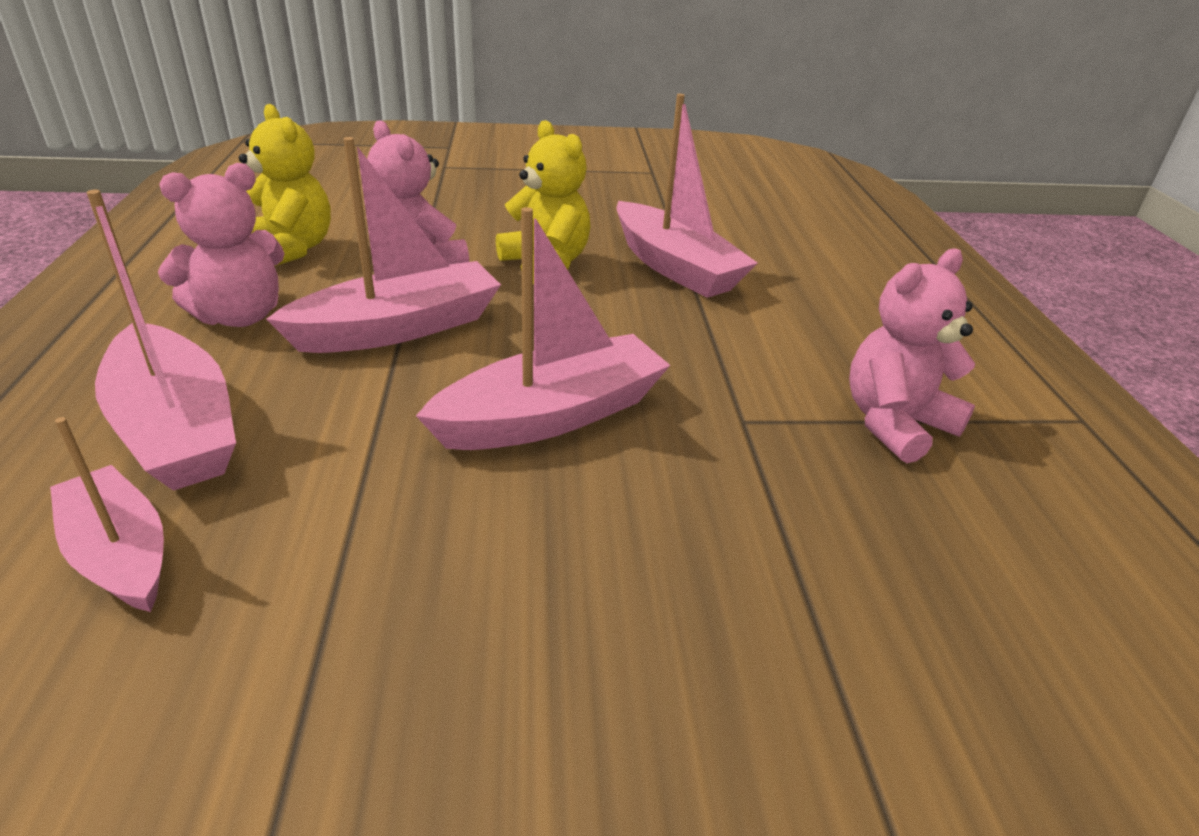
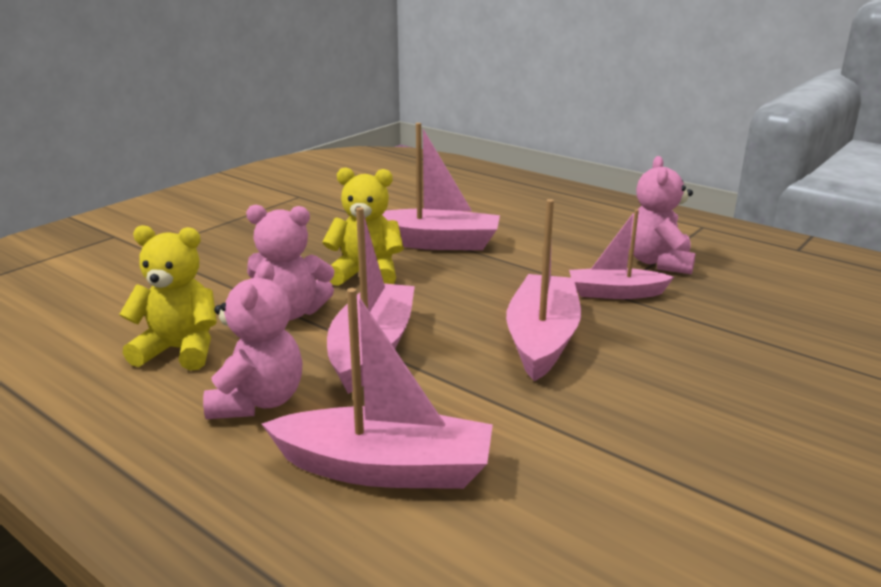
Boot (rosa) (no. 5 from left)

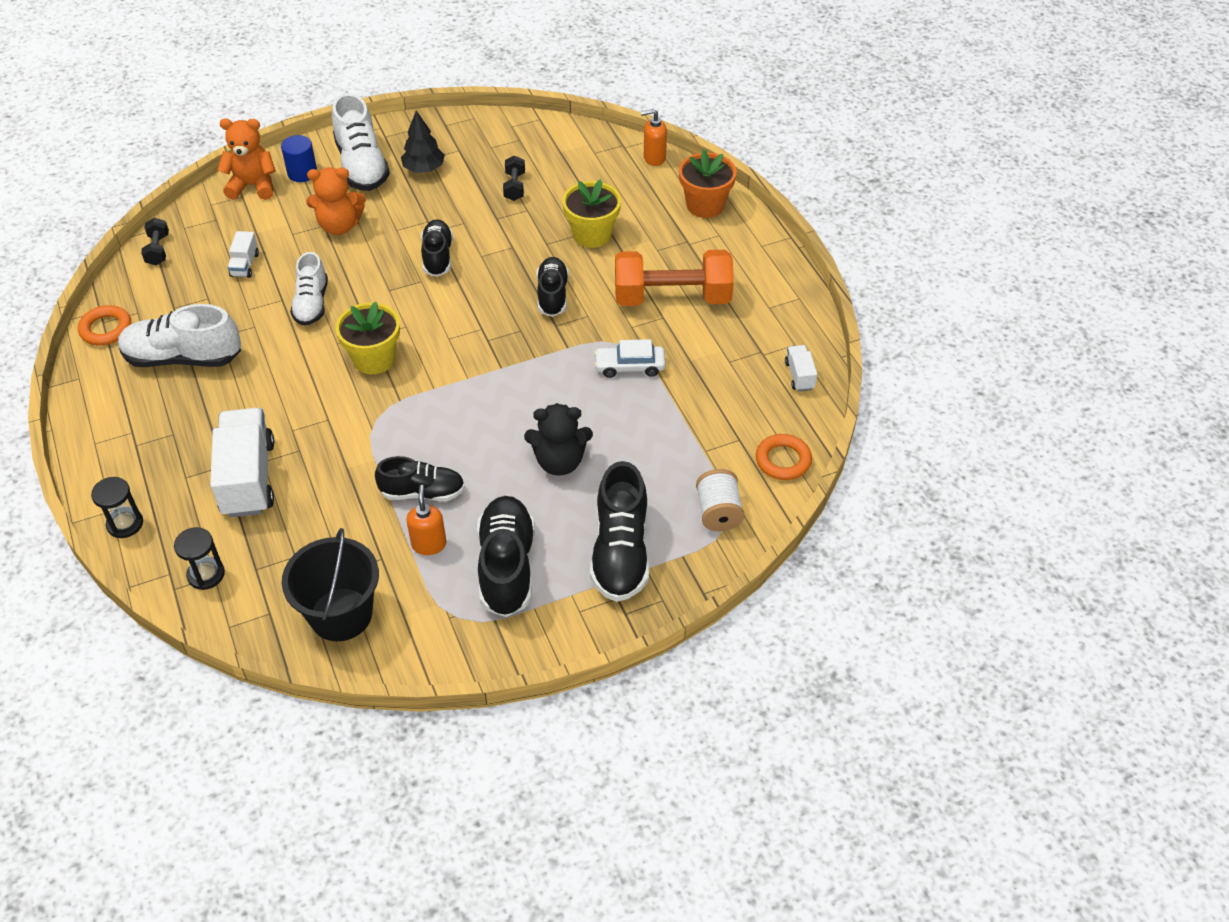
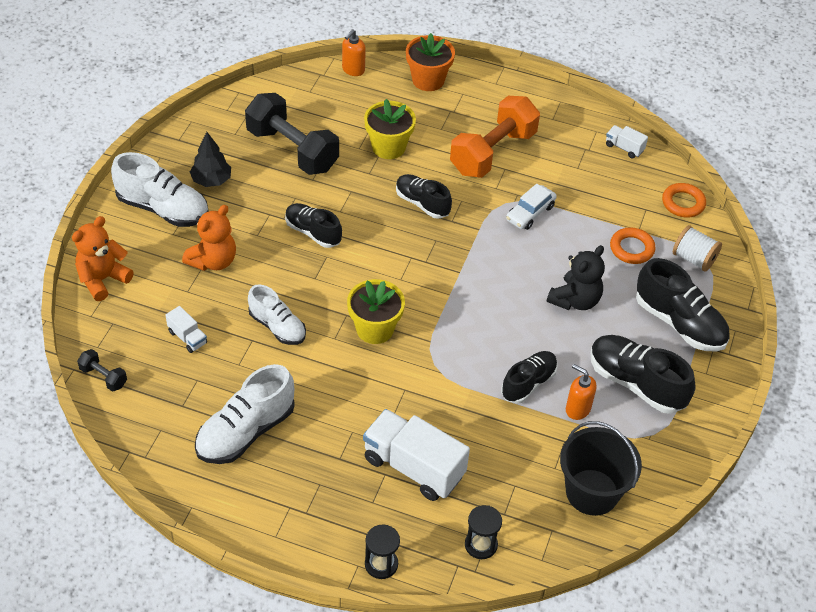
Vollzylinder (blau)
Hantel (schwarz) (no. 2 from left)
Ring (orange) (no. 1 from left)

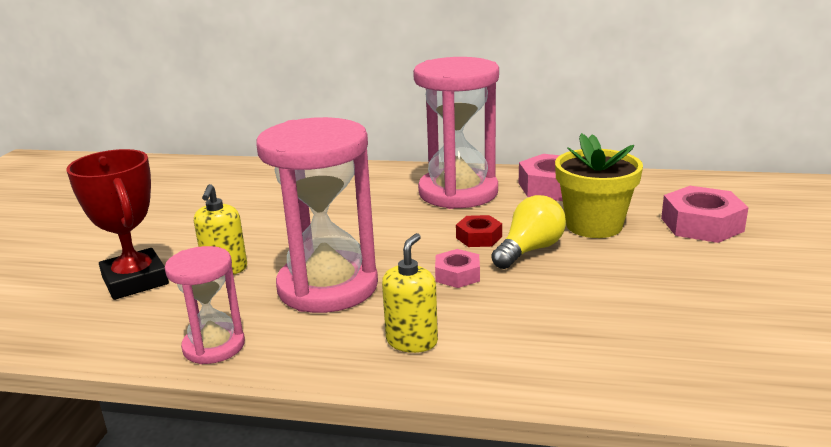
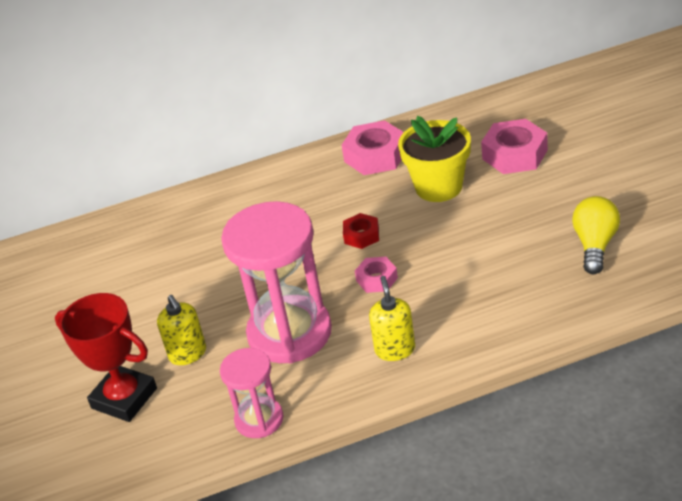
Sanduhr (rosa) (no. 3 from left in the first image)
Glühbirne (gelb)

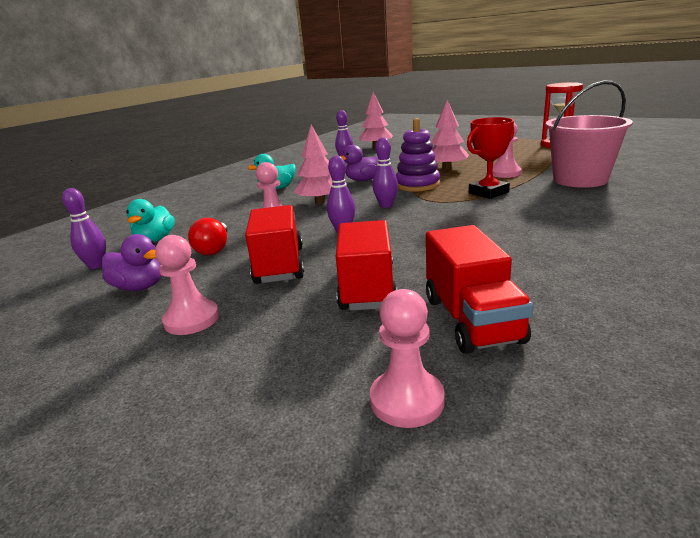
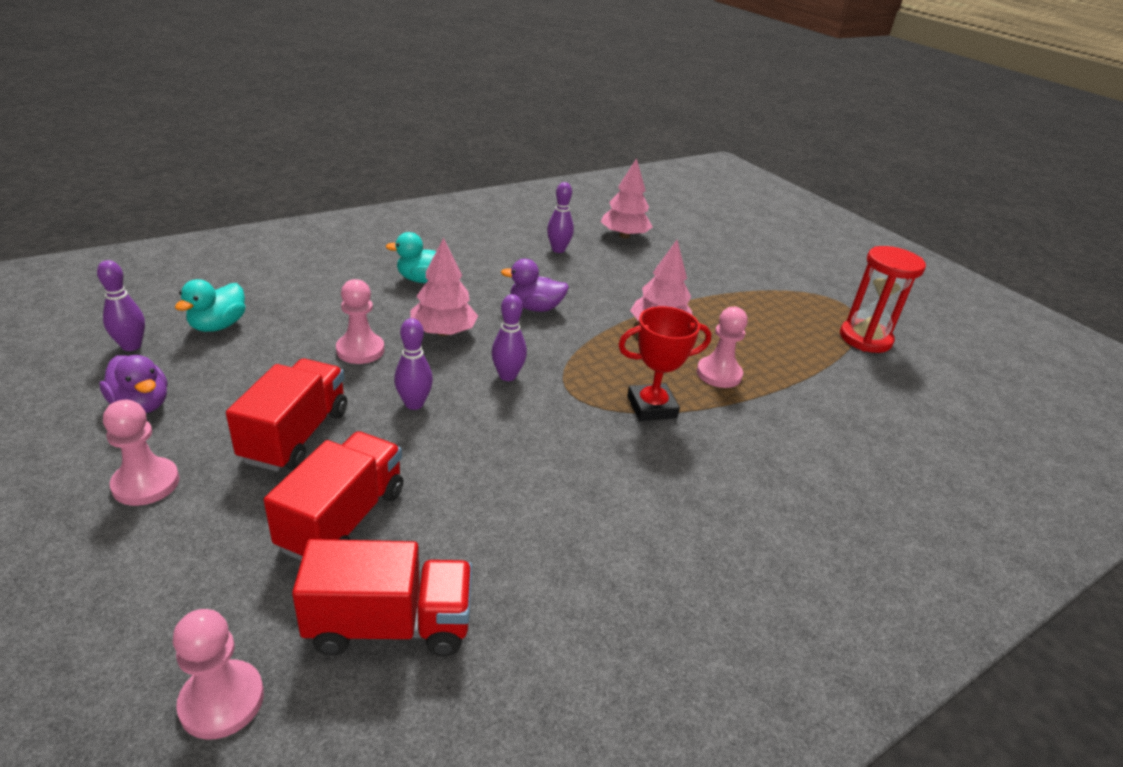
Eimer (rosa)
Stapelspielzeug (lila)
Glühbirne (rot)
Lastwagen (rot) (no. 3 from left)

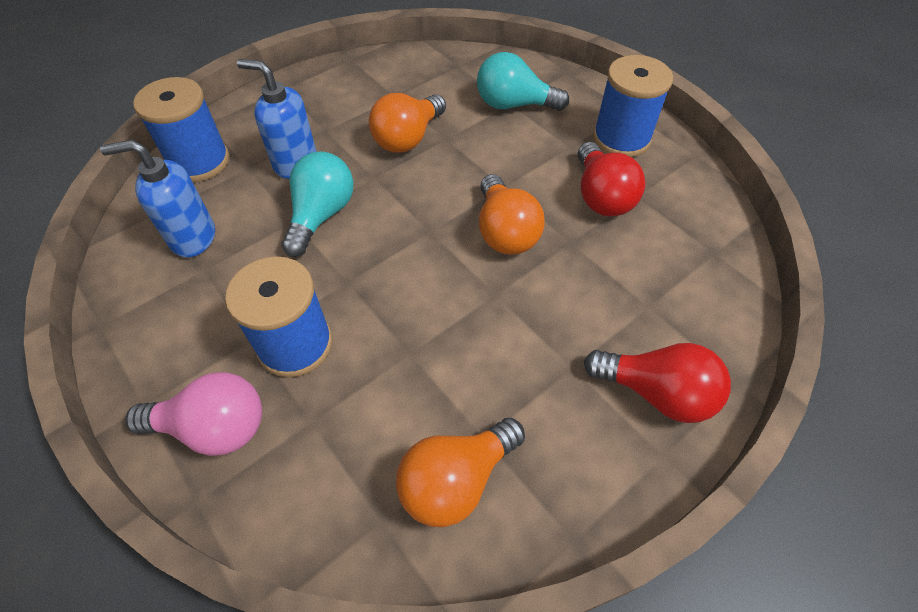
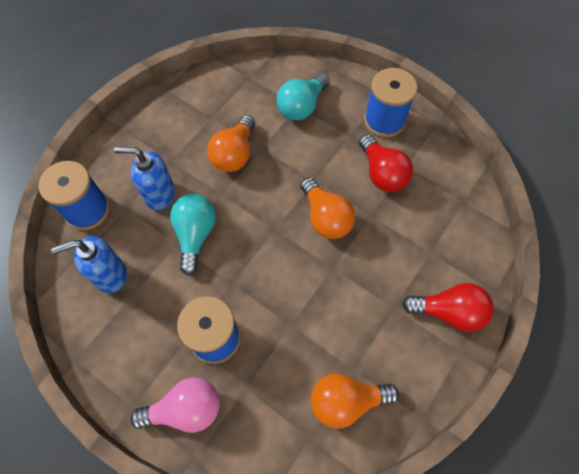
Glühbirne (türkis) (no. 2 from left)
Glühbirne (orange) (no. 3 from left)

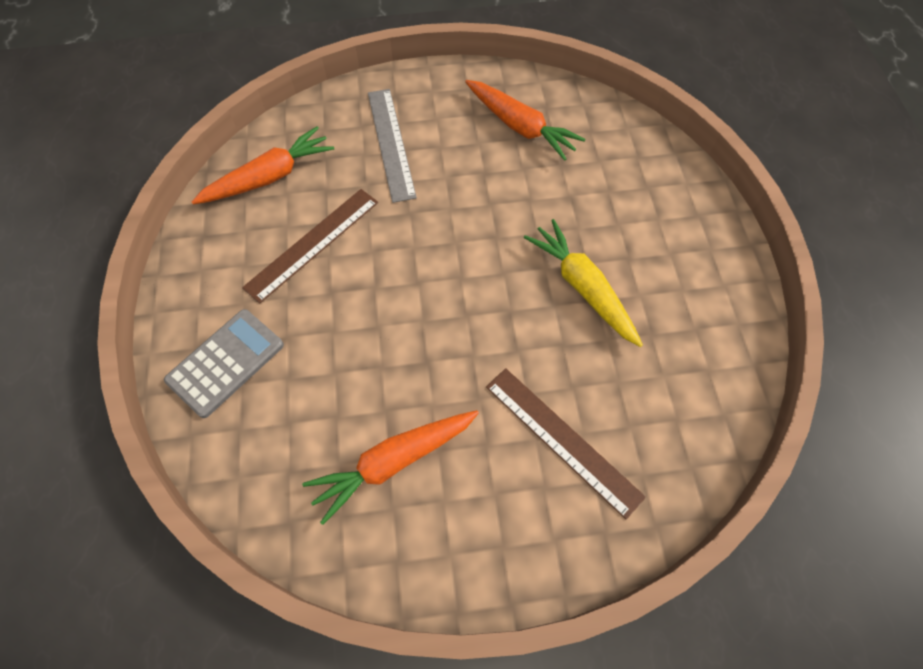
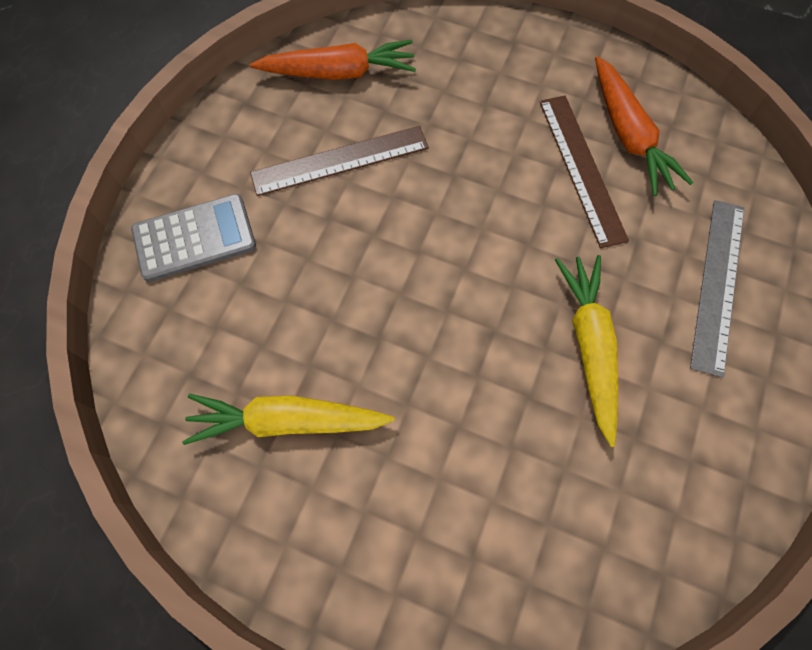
Lineal (grau)
Lineal (braun) (no. 2 from left)
Karotte (gelb) (no. 1 from left)

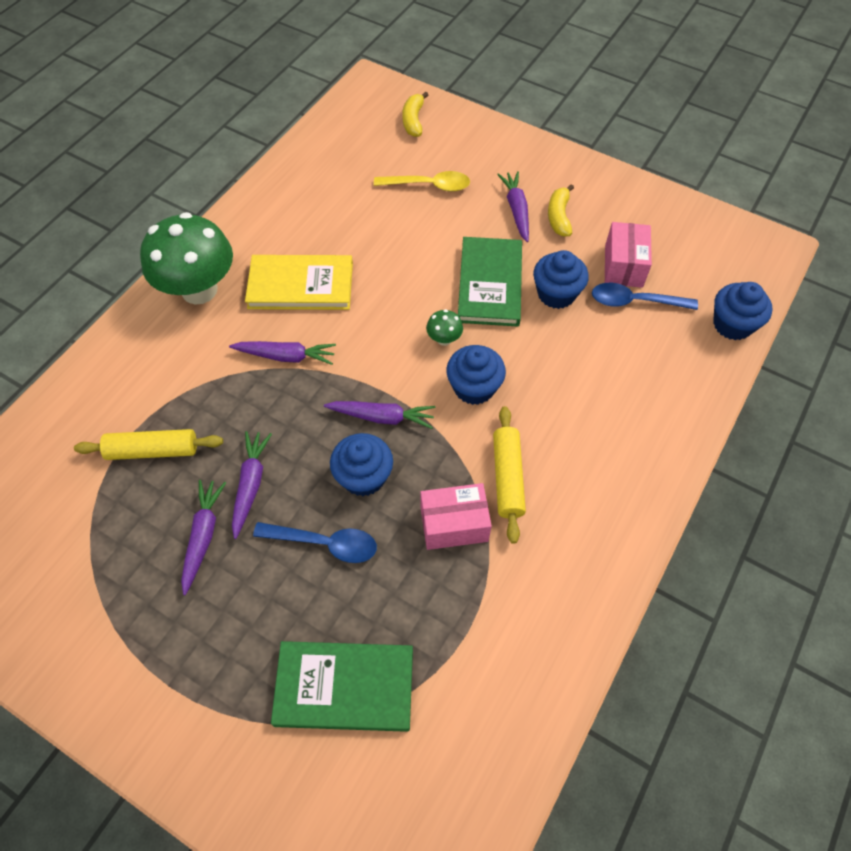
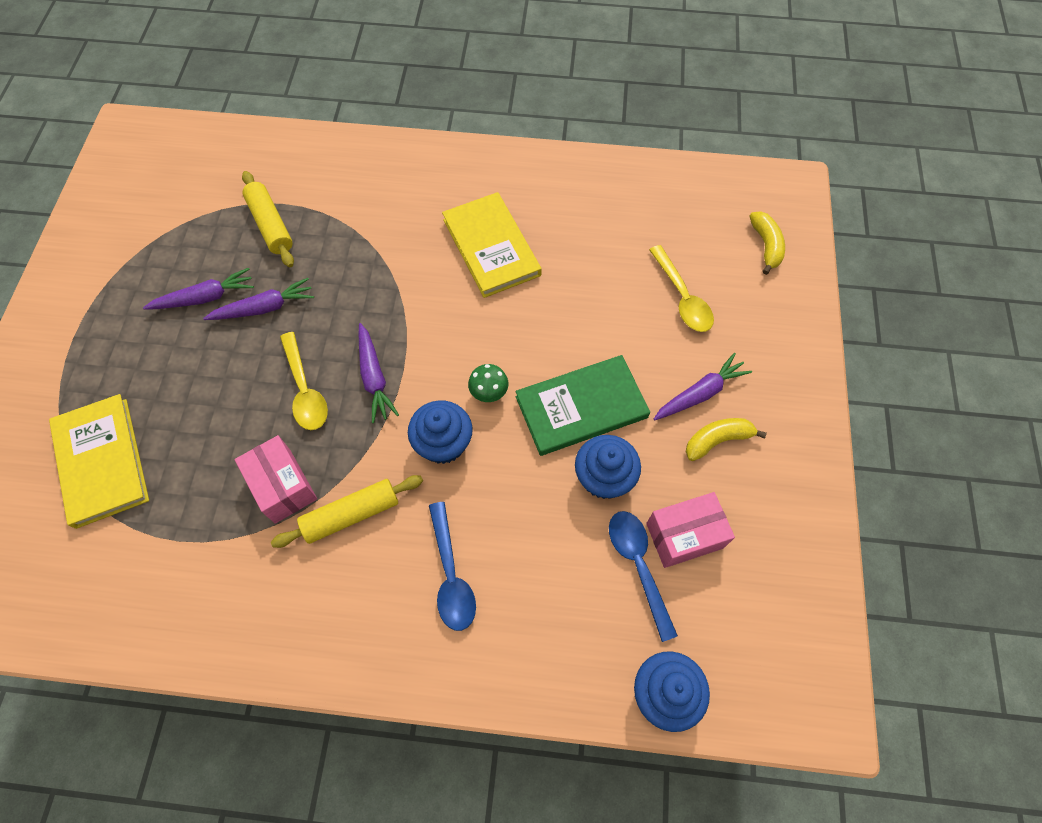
Banane (gelb) (no. 2 from left)
Pilz (grün) (no. 1 from left in the first image)
Karotte (lila) (no. 3 from left in the first image)
Löffel (gelb) (no. 1 from left)
Löffel (blau) (no. 1 from left)
Buch (gelb) (no. 1 from left)

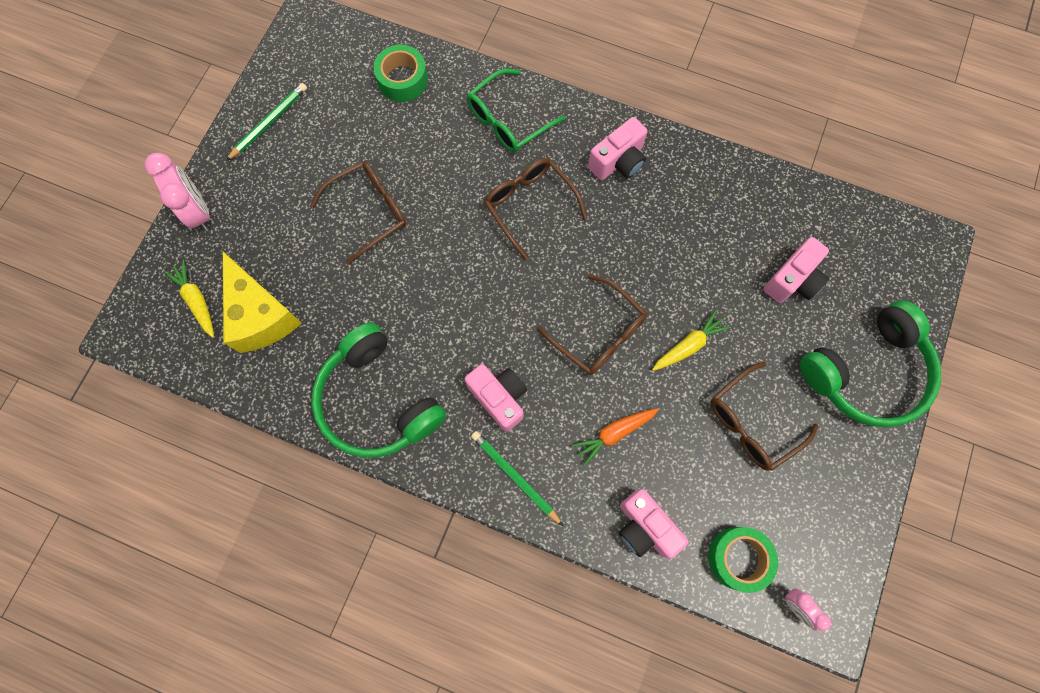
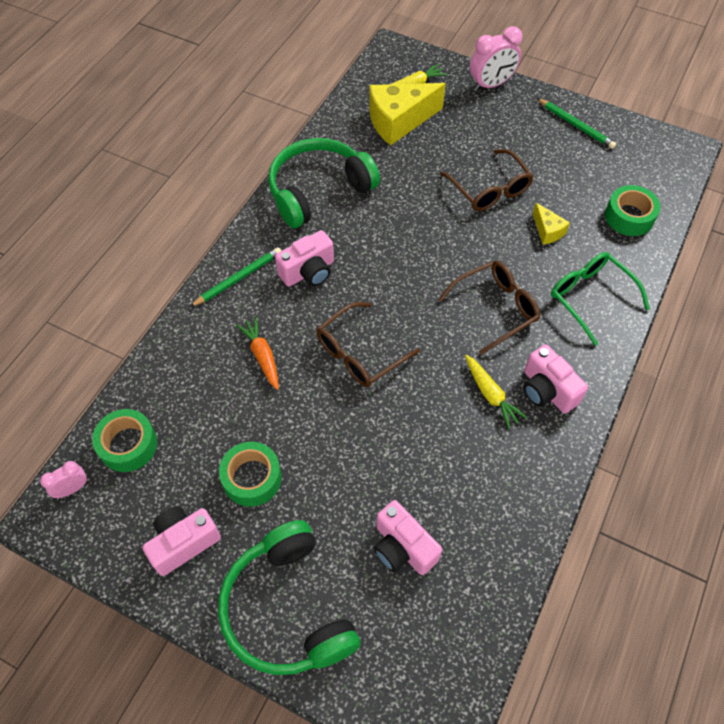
Karotte (gelb) (no. 2 from left)
Klebeband (grün) (no. 2 from left)
Kamera (rosa) (no. 1 from left)
Käse (gelb) (no. 2 from left)

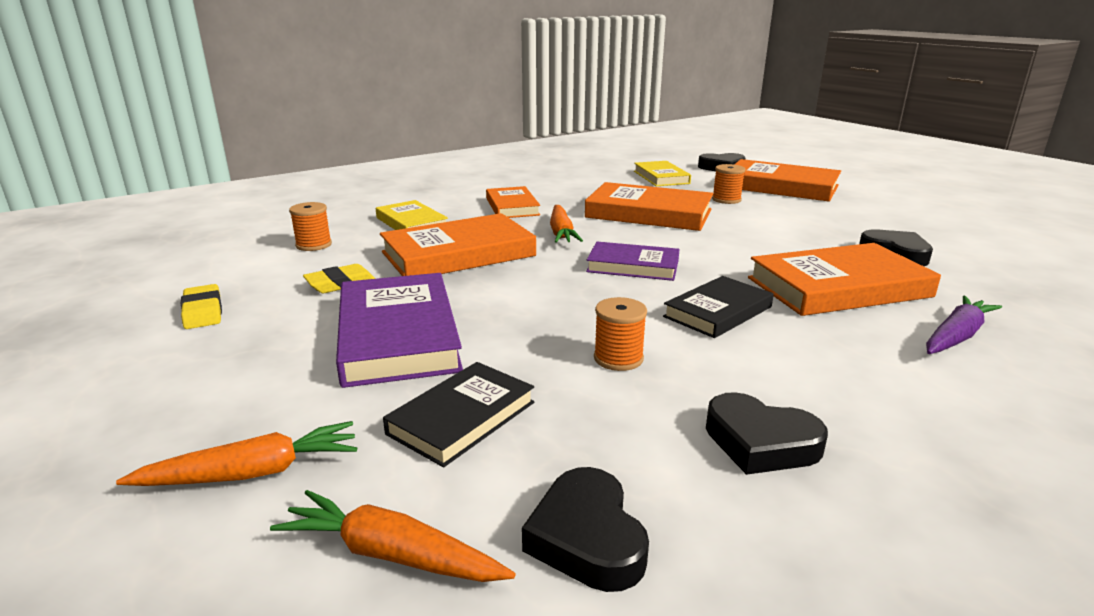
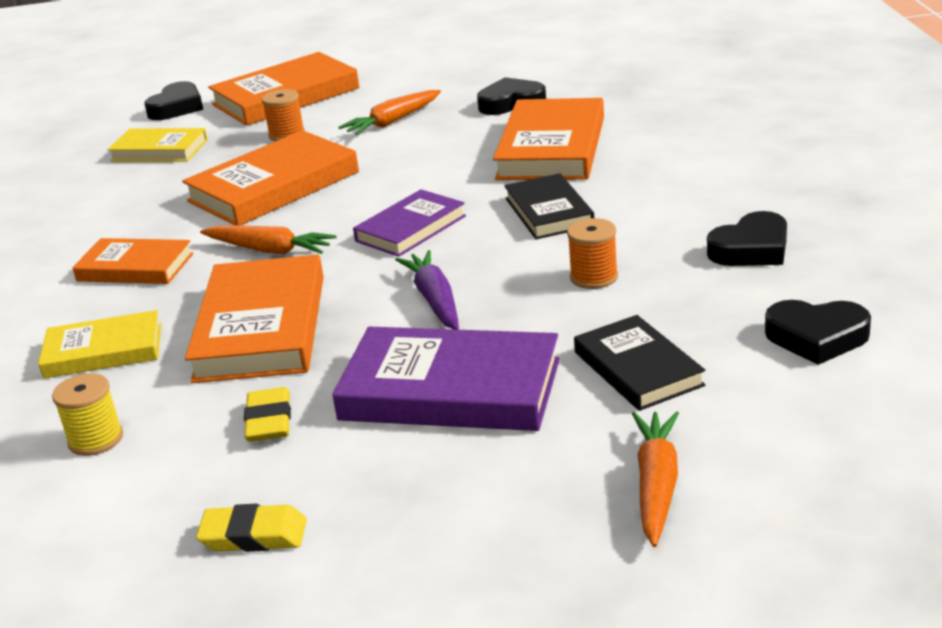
Garnrolle (gelb)
Karotte (lila)
Karotte (orange) (no. 2 from left)

